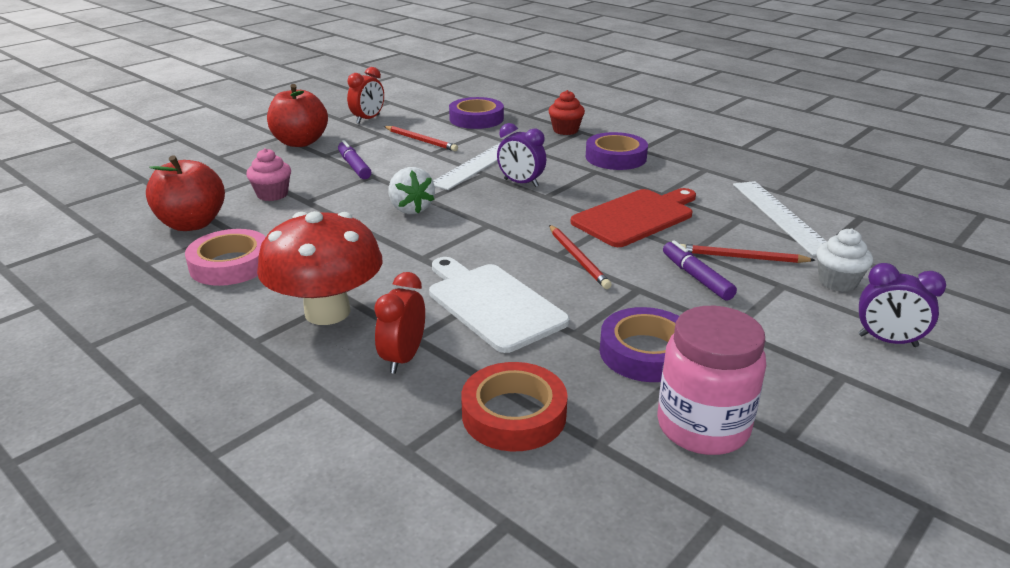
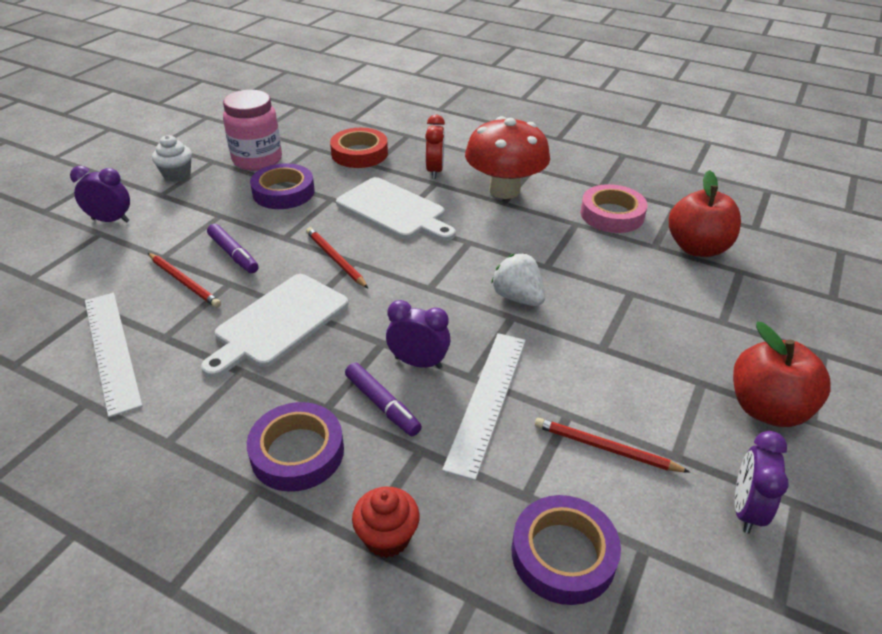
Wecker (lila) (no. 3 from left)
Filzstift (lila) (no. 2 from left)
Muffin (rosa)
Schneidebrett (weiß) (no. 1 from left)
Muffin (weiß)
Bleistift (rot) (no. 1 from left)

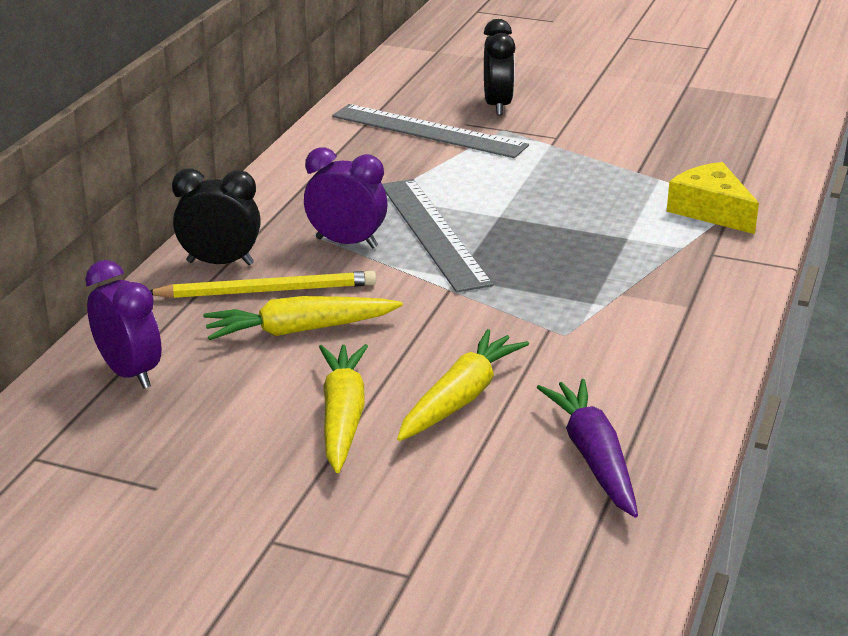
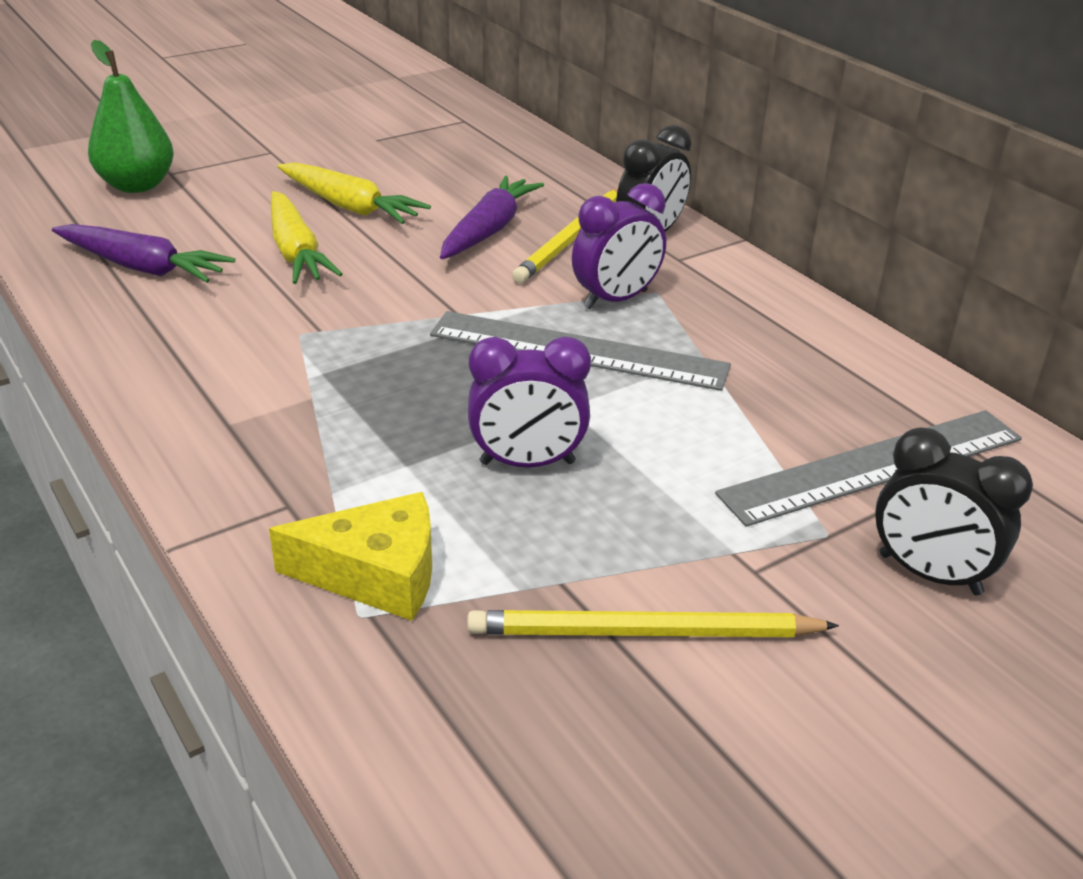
Wecker (lila) (no. 1 from left)
Karotte (lila) (no. 2 from left)
Birne (grün)
Bleistift (gelb) (no. 2 from left)

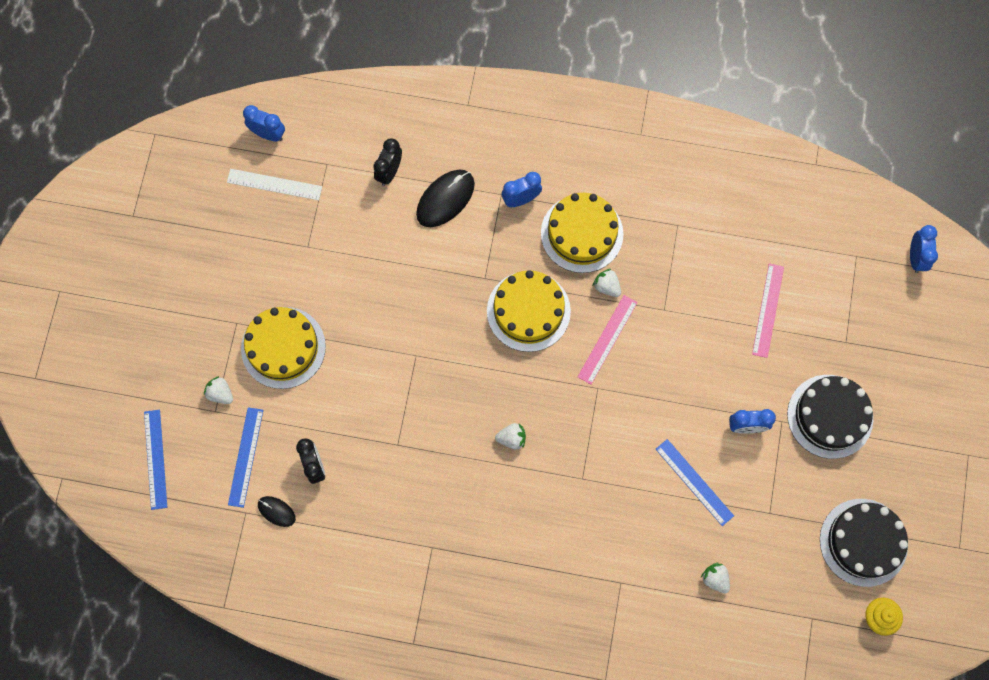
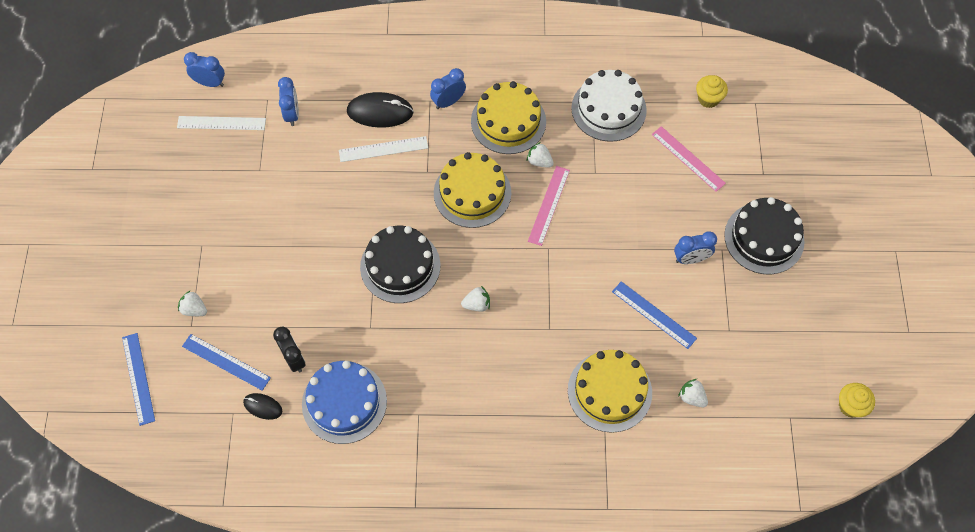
Wecker (schwarz) (no. 2 from left in the first image)
Computermaus (schwarz) (no. 2 from left)
Wecker (blau) (no. 2 from left)
Lineal (rosa) (no. 2 from left)
Kuchen (gelb) (no. 3 from left)
Lineal (blau) (no. 2 from left)
Kuchen (schwarz) (no. 1 from left)
Kuchen (weiß)
Muffin (gelb) (no. 1 from left)
Lineal (weiß) (no. 2 from left)
Kuchen (blau)

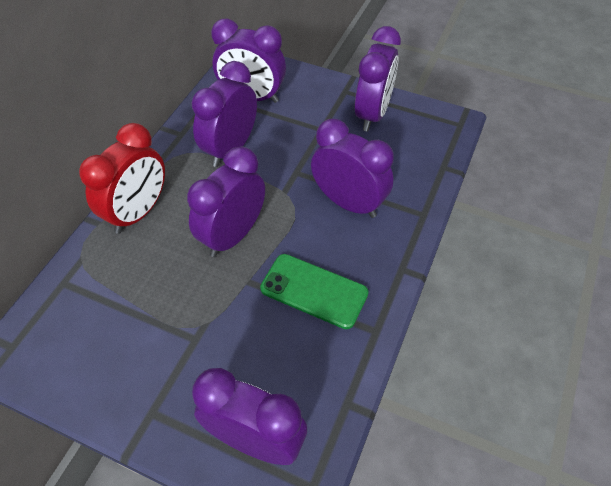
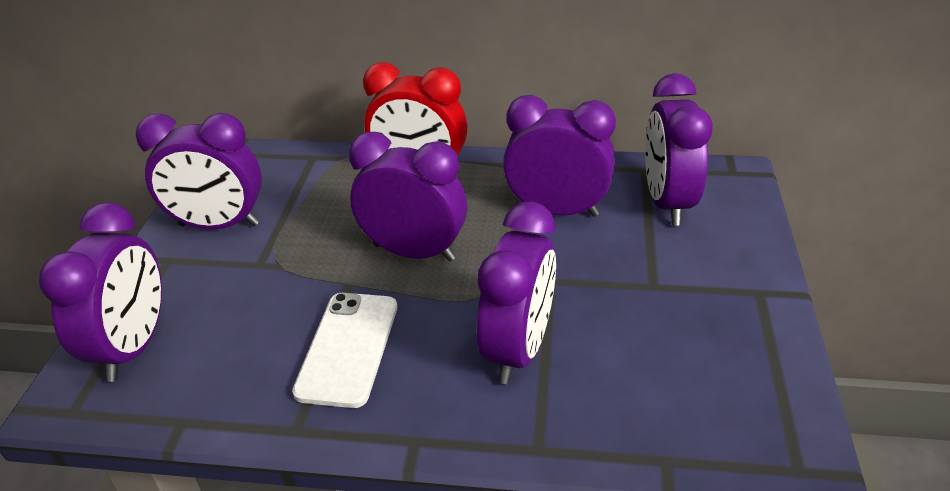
Wecker (lila) (no. 2 from left)
Handy (weiß)

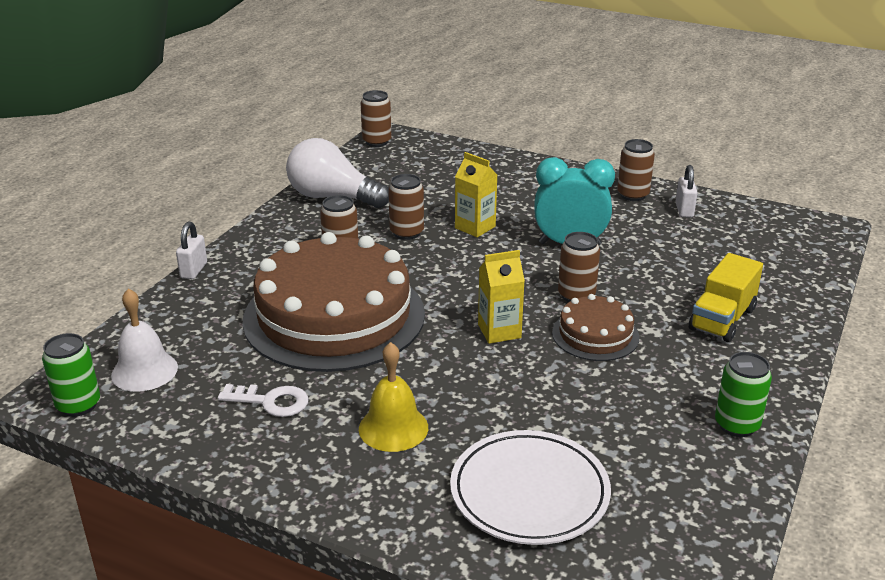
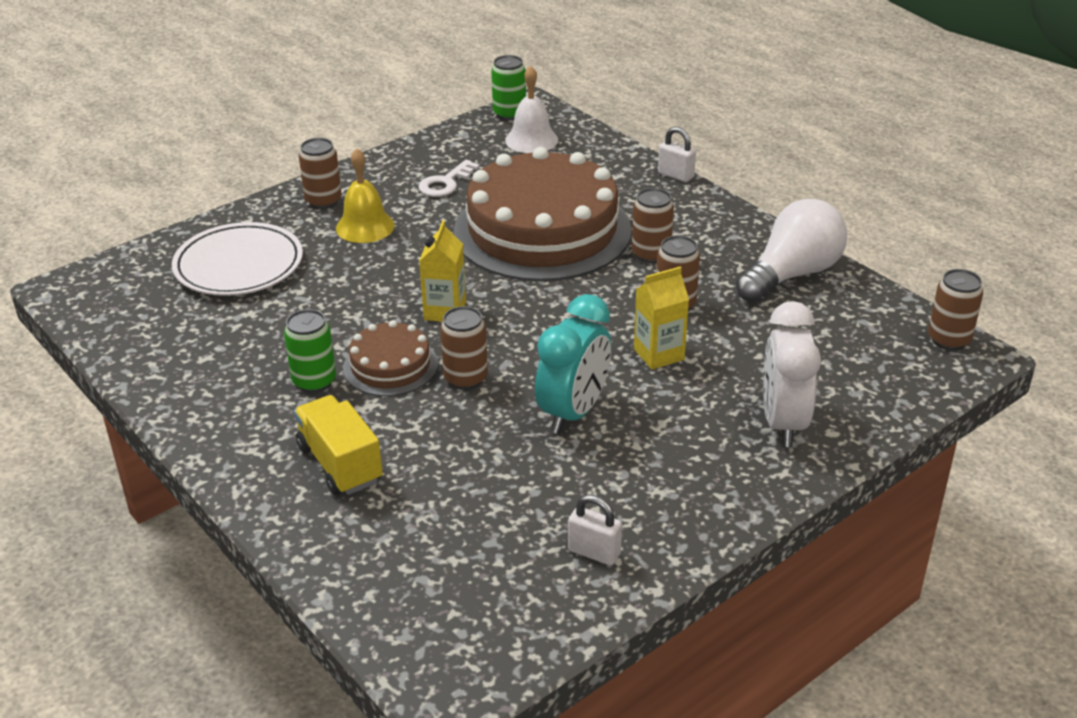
Dose (braun) (no. 1 from left)
Dose (grün) (no. 1 from left)
Wecker (weiß)

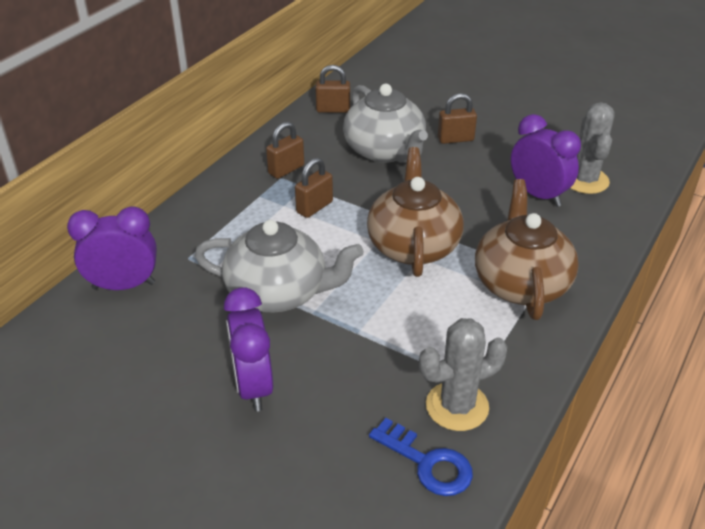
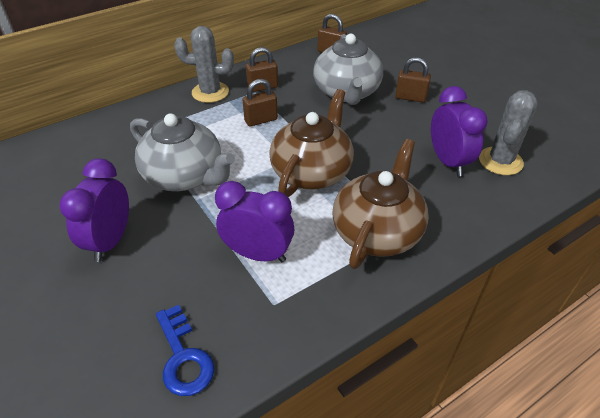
Wecker (lila) (no. 2 from left)
Kaktus (grau) (no. 1 from left)

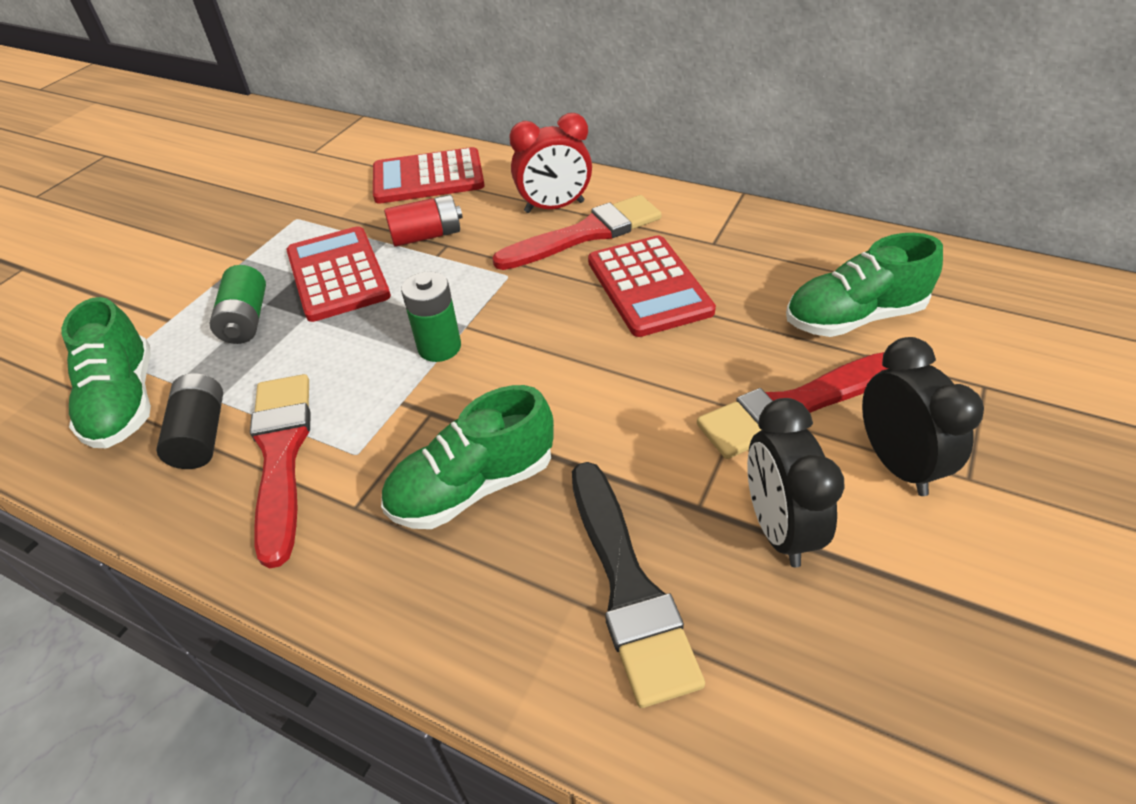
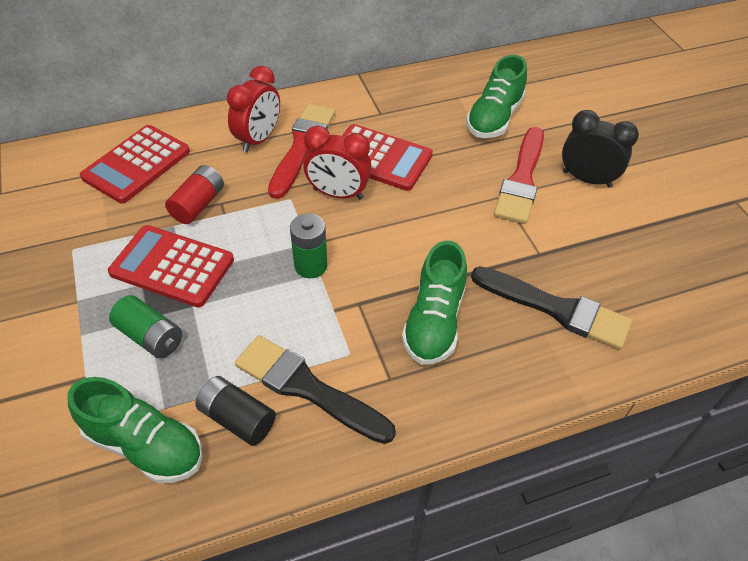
Pinsel (schwarz) (no. 1 from left)
Wecker (schwarz) (no. 1 from left in the first image)
Wecker (rot) (no. 2 from left)

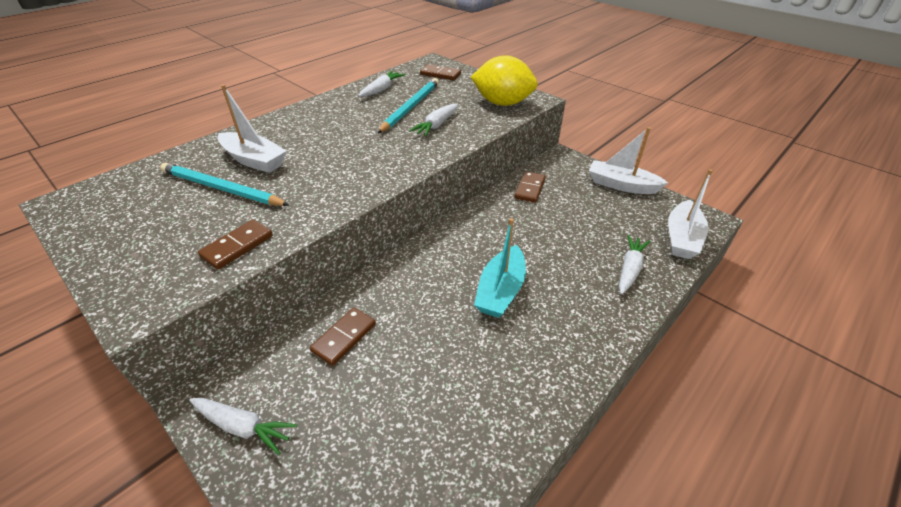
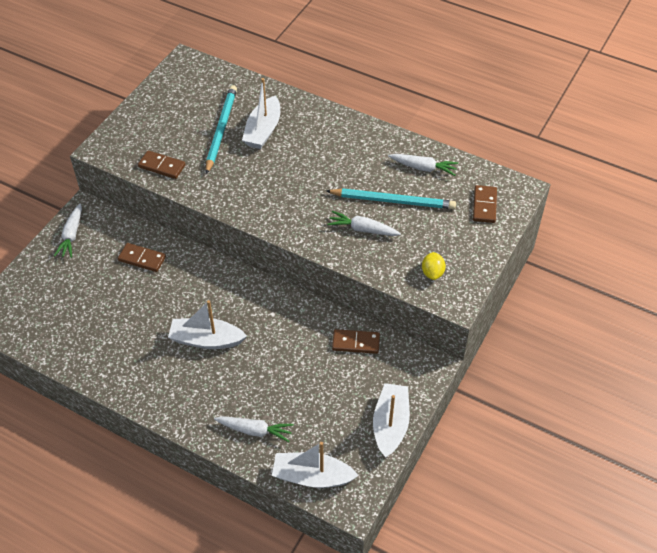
Zitrone (gelb)
Boot (weiß) (no. 1 from left)

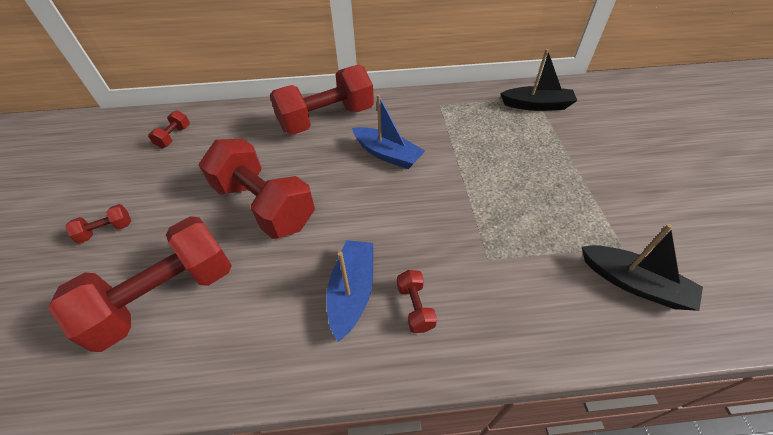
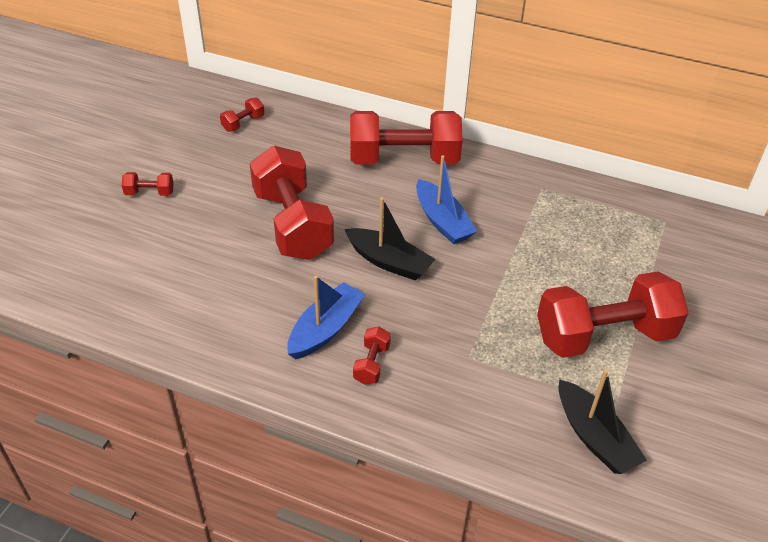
Boot (schwarz) (no. 1 from left)
Hantel (rot) (no. 6 from left)

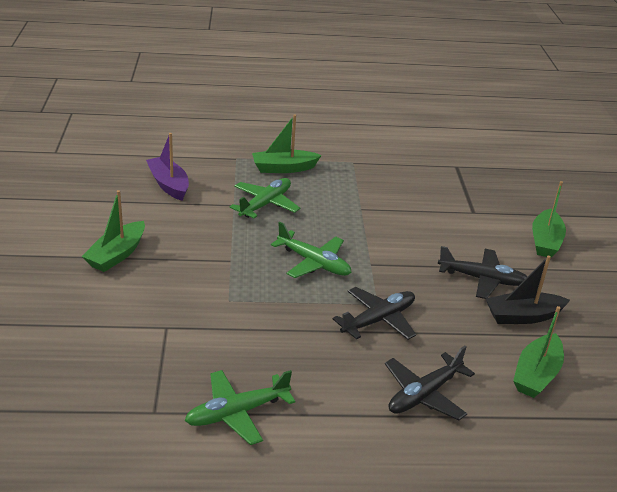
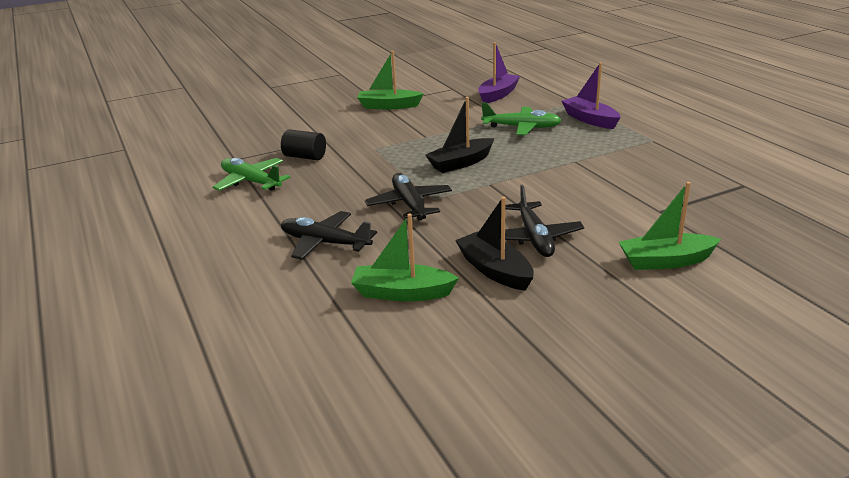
Boot (lila) (no. 2 from left)
Boot (schwarz) (no. 1 from left)
Flugzeug (schwarz) (no. 2 from left)
Vollzylinder (schwarz)

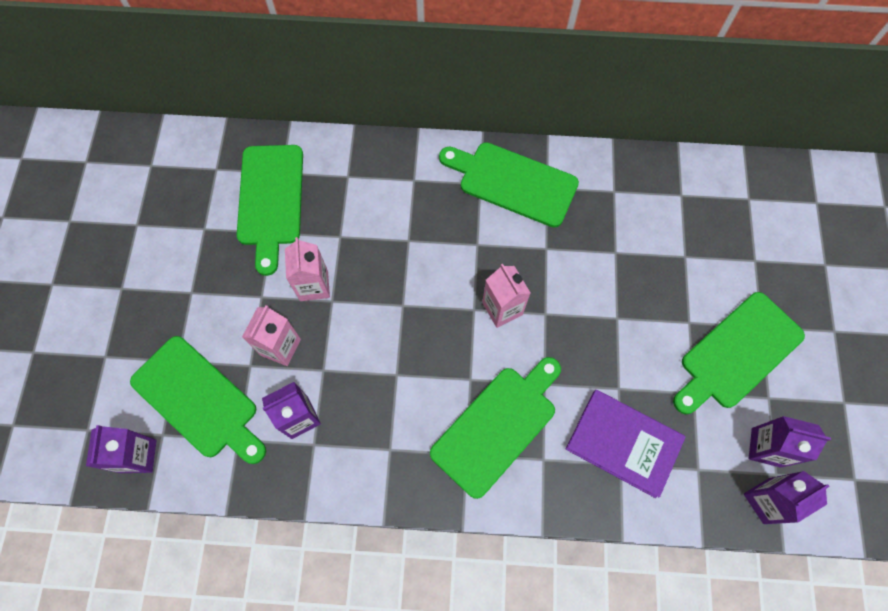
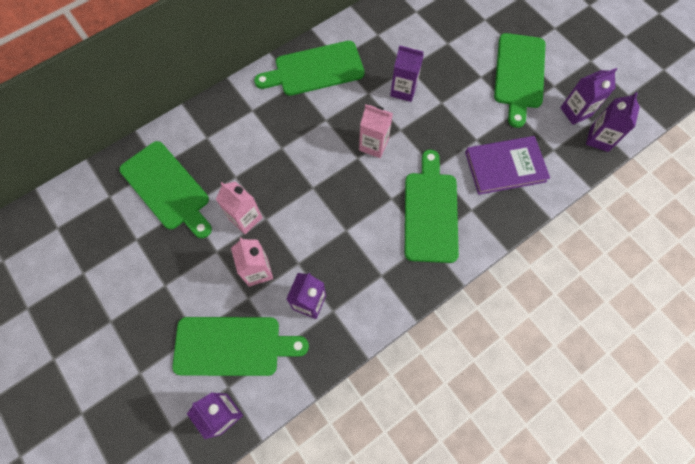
Getränkekarton (lila) (no. 3 from left)

